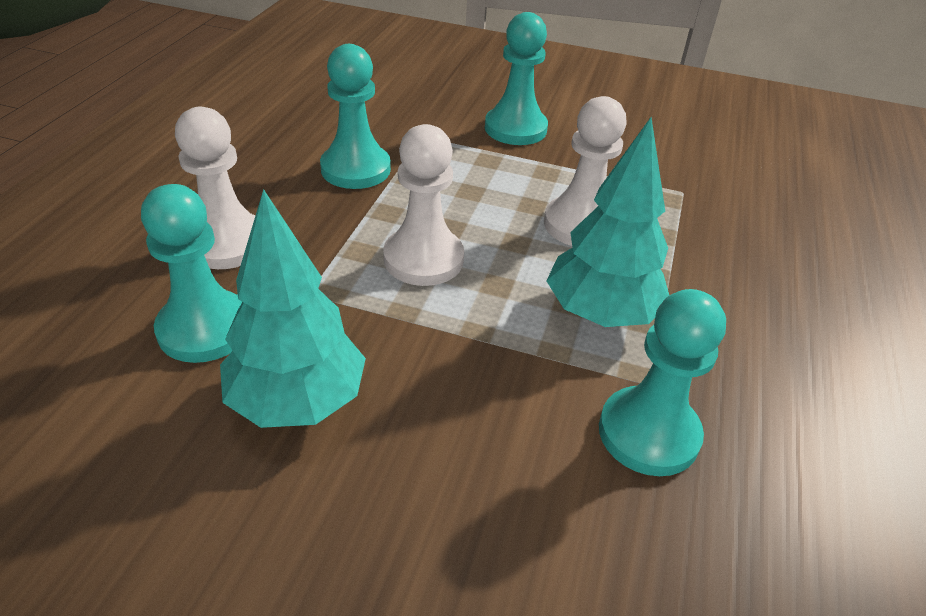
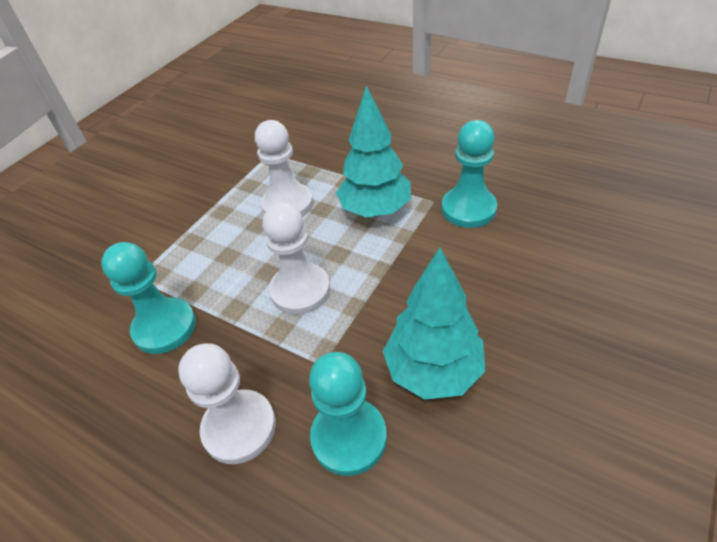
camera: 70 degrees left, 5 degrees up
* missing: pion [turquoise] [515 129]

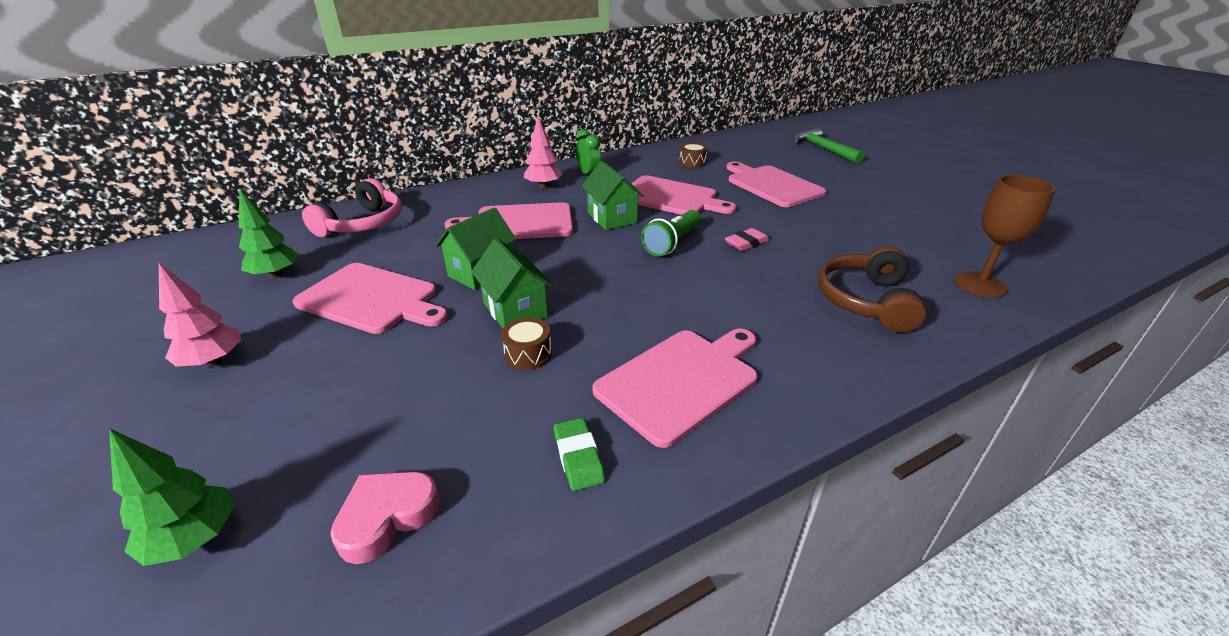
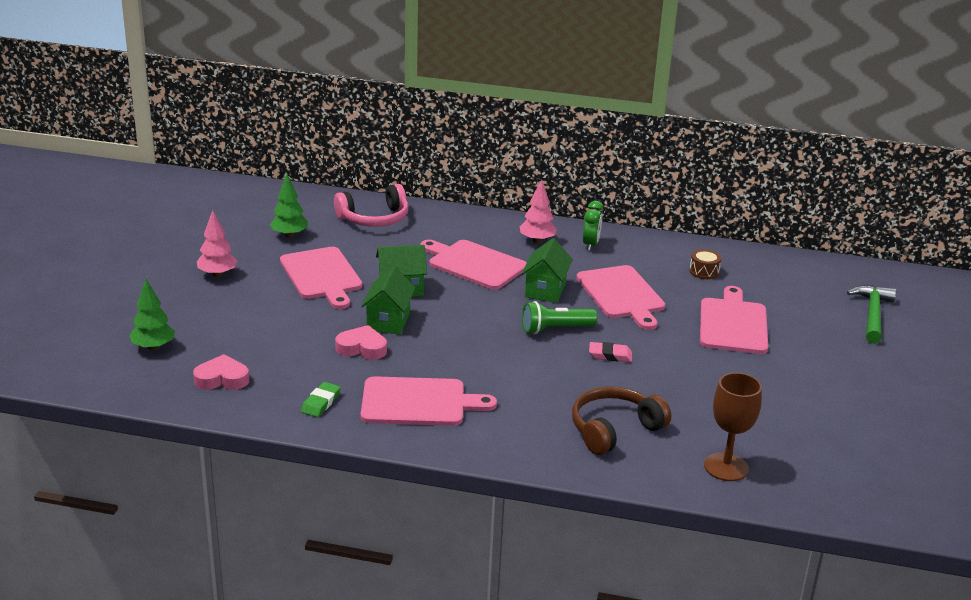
camera: 40 degrees right, 5 degrees down
* exchanged: tambour [marron] [528 354] to cœur [rose] [362 348]

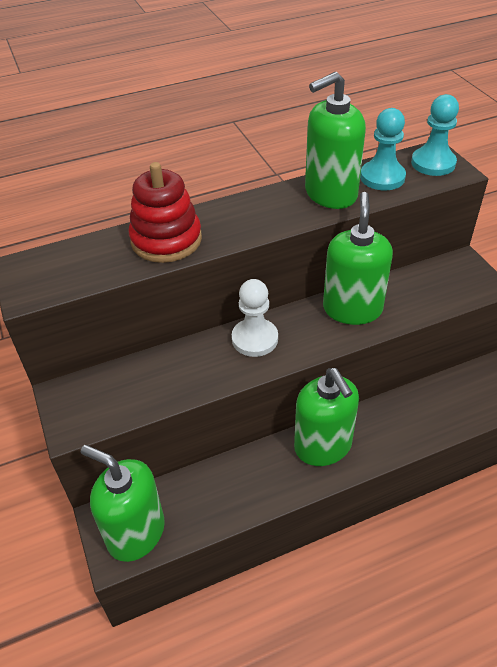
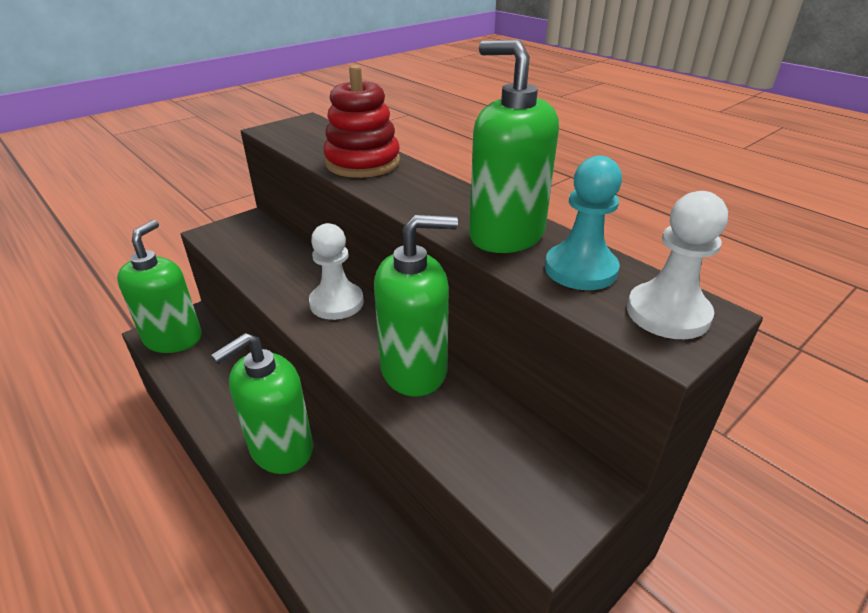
camera: 70 degrees right, 10 degrees down
* colour: pion [turquoise] [433 163] to pion [blanc] [667 313]

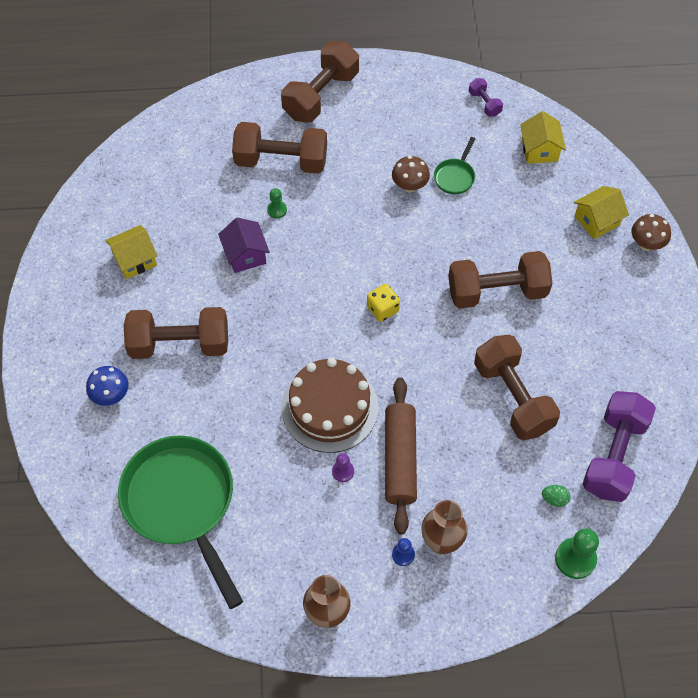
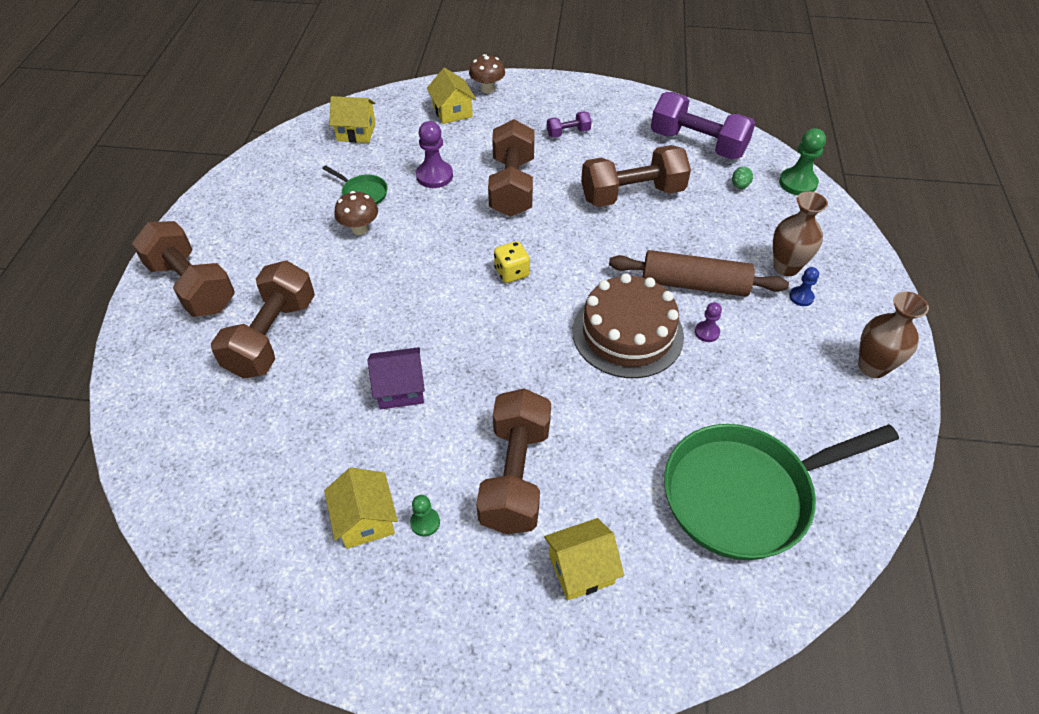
camera: 80 degrees left, 10 degrees down
* appeared: pion [violet] [434 176]
* relocated: pion [vert] [277 210] to [425 522]
* relocated: haltère [violet] [484 103] to [568 133]
* exchanged: champignon [bleu] [111 395] to maison [jaune] [581 569]

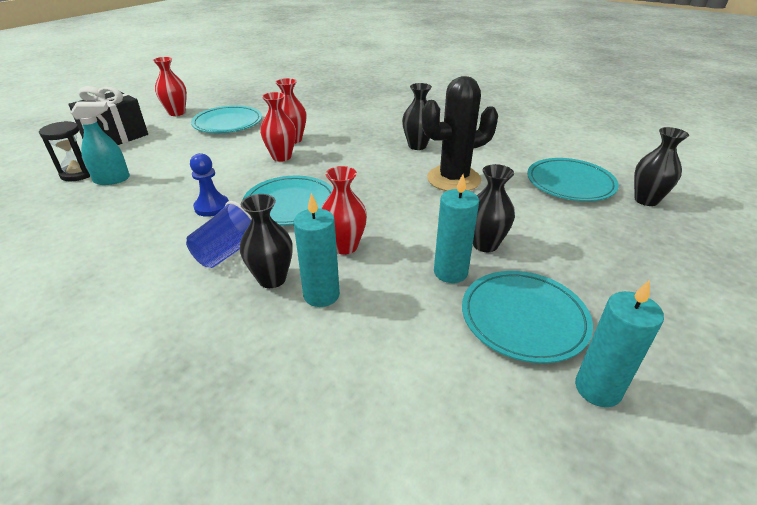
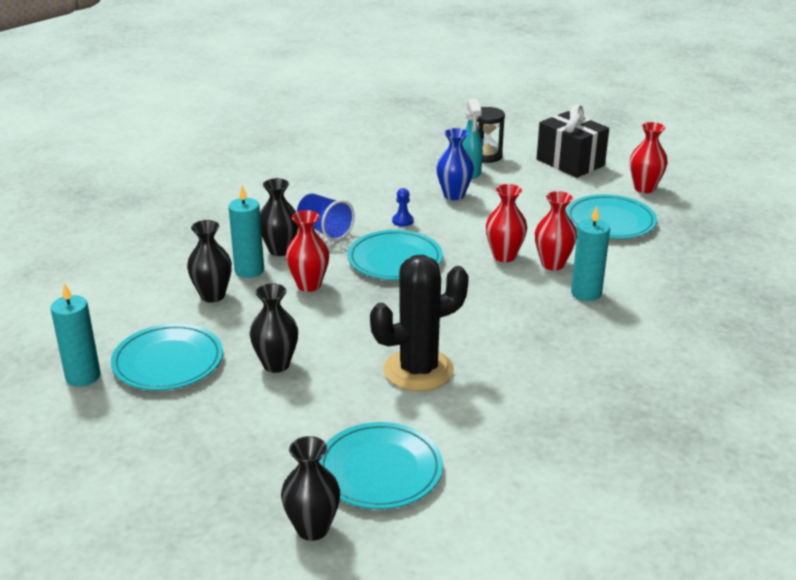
camera: 100 degrees right, 5 degrees down
* appeared: vase [bleu] [454 195]
* relocated: vase [noir] [417 146] to [212 295]
* relocated: bougie [turquoise] [450 272] to [586 293]
* spun: cactus [noir] [453 179] = [418 370] 75 degrees clockwise
* size: pion [bleu] [212 207] = [403 221] x0.66

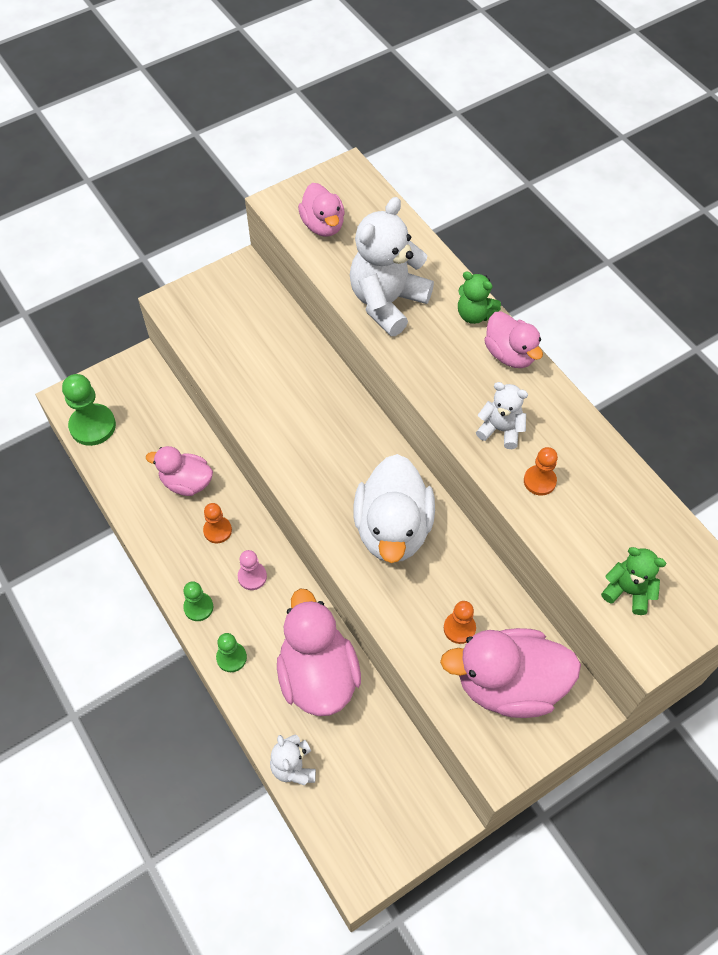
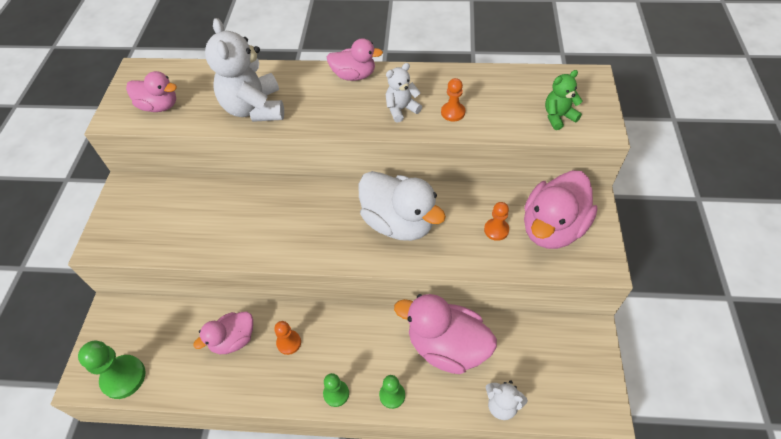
camera: 50 degrees left, 5 degrees down
* missing: pion [rose] [252 576]
* missing: ours en peluche [vert] [474 314]

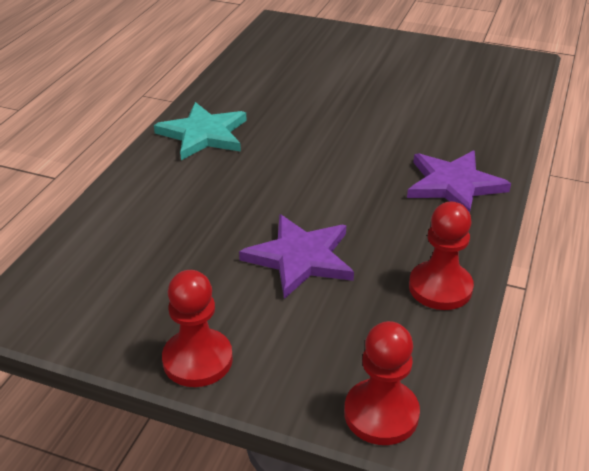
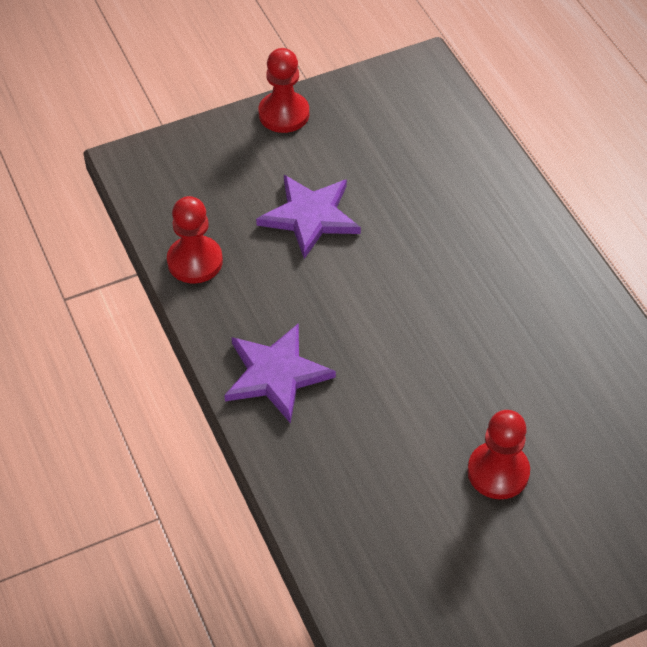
camera: 135 degrees right, 15 degrees up
* missing: étoile [turquoise] [204 134]
* relocated: pion [rouge] [381 414] to [498 472]

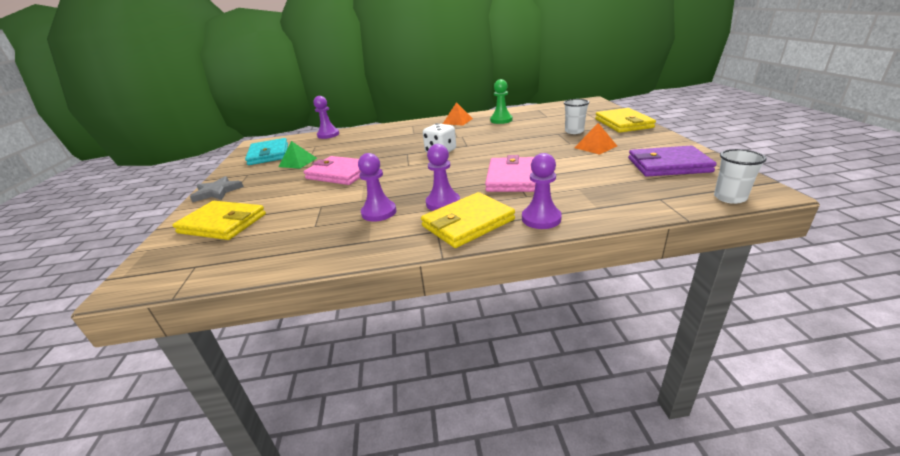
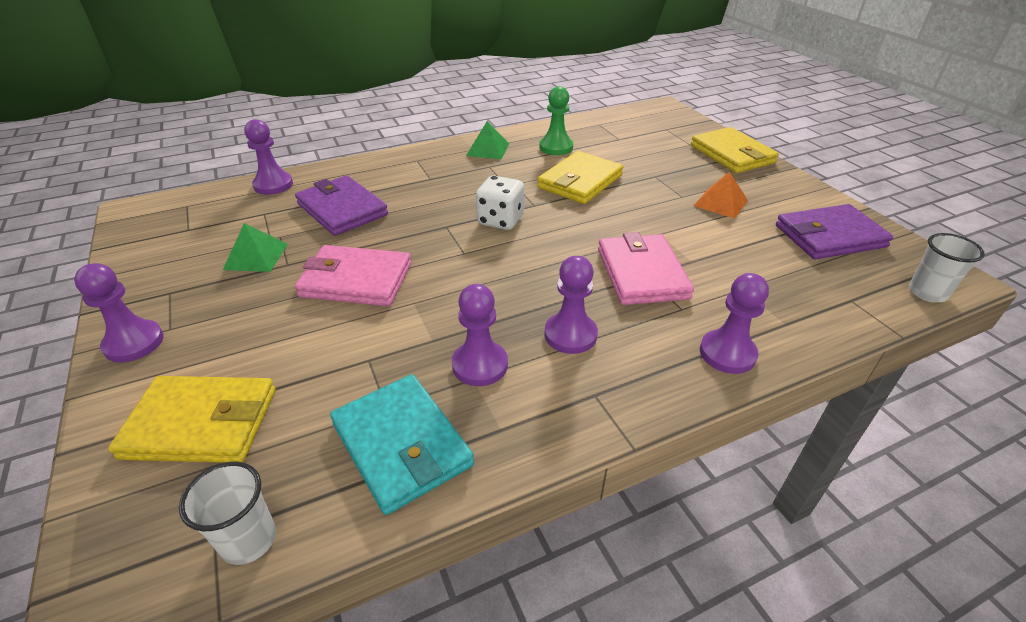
camera: 20 degrees left, 10 degrees up
* appeared: portefeuille [violet] [342 209]
* relocated: portefeuille [turquoise] [269 154] to [402 444]
* relocated: portefeuille [jaune] [468 223] to [580 181]
* relocated: gobelet [blanc] [574 131] to [249 540]
* exchanged: étoile [gris] [217 192] to pion [violet] [134 343]
* colour: pyramide [orange] [457 121] to pyramide [vert] [488 149]

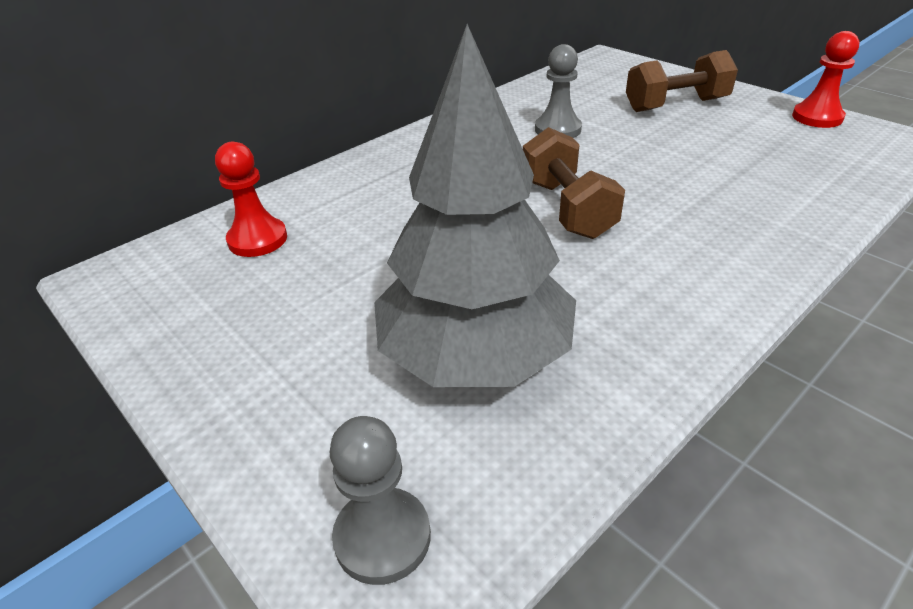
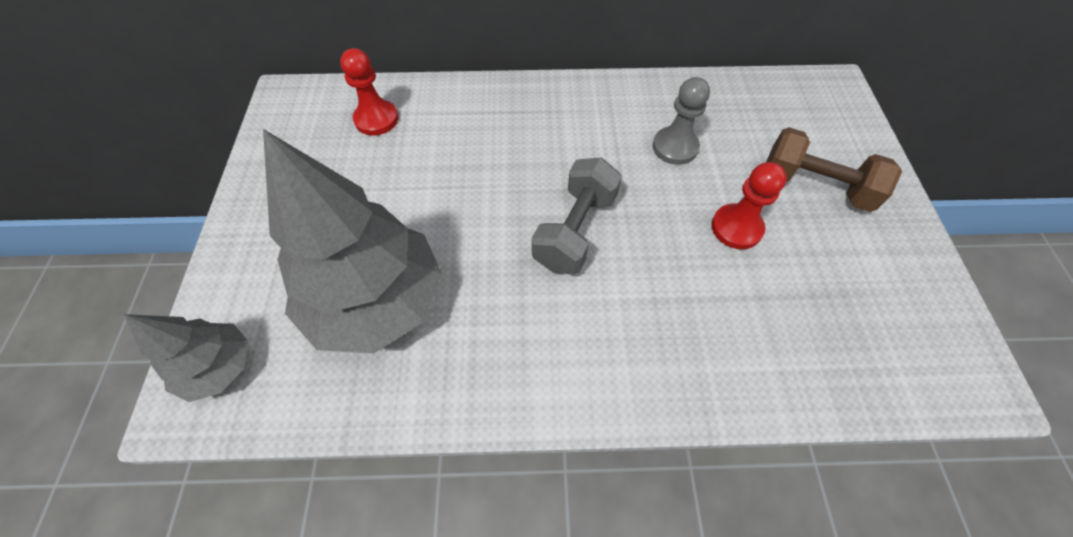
camera: 40 degrees right, 20 degrees up
* relocated: pion [rouge] [817 117] to [736 228]
* exchanged: pion [gris] [382 537] to arbre [gris] [219 367]
* colour: haltère [marron] [566 208] to haltère [gris] [575 230]

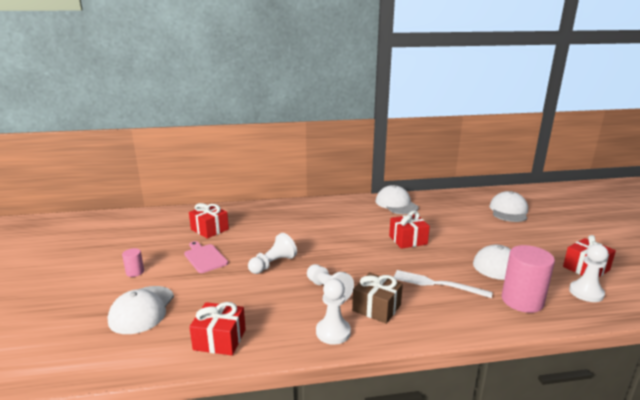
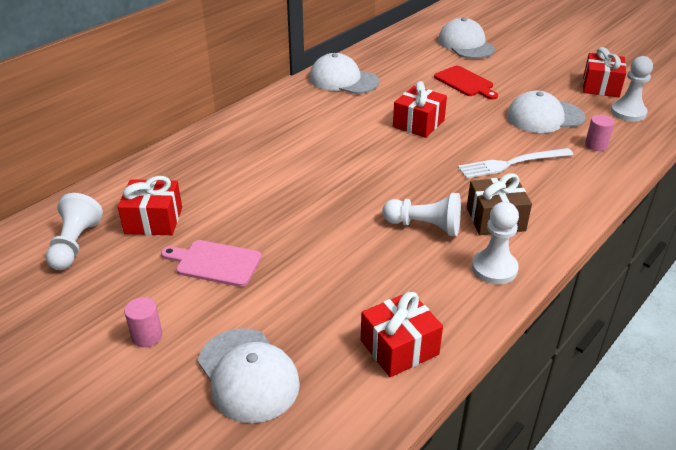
camera: 40 degrees left, 15 degrees up
* appeared: planche à découper [rouge] [465 82]
* relocated: pion [blanc] [273 264] to [75 244]
* size: cylindre [rose] [522 301] = [596 145] x0.48

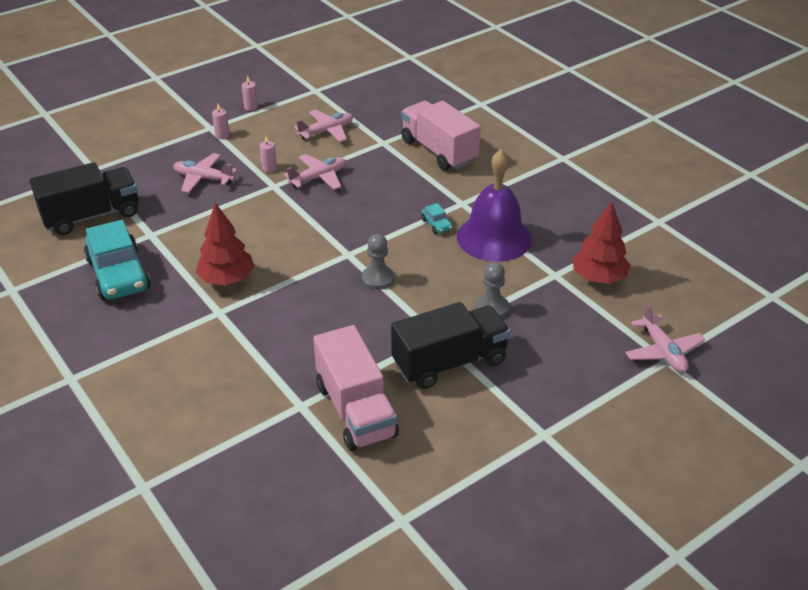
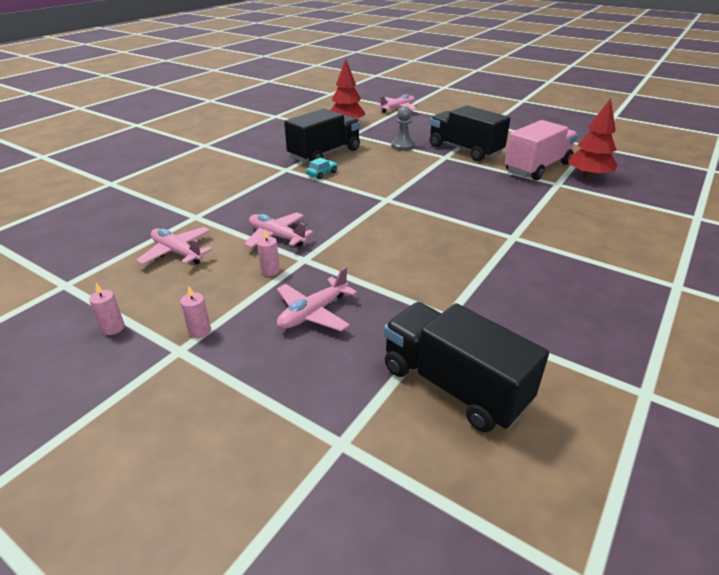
camera: 110 degrees left, 5 degrees down
* missing: voiture [turquoise] [119 274]
* missing: pion [gris] [378 279]
* missing: camion [rose] [439 151]
* relocated: arbre [rouge] [227 279] to [588 176]
* exchanged: cloche [violet] [494 237] to camion [noir] [325 154]
* spun: avion [rose] [203 178] = [313 313] 45 degrees clockwise

